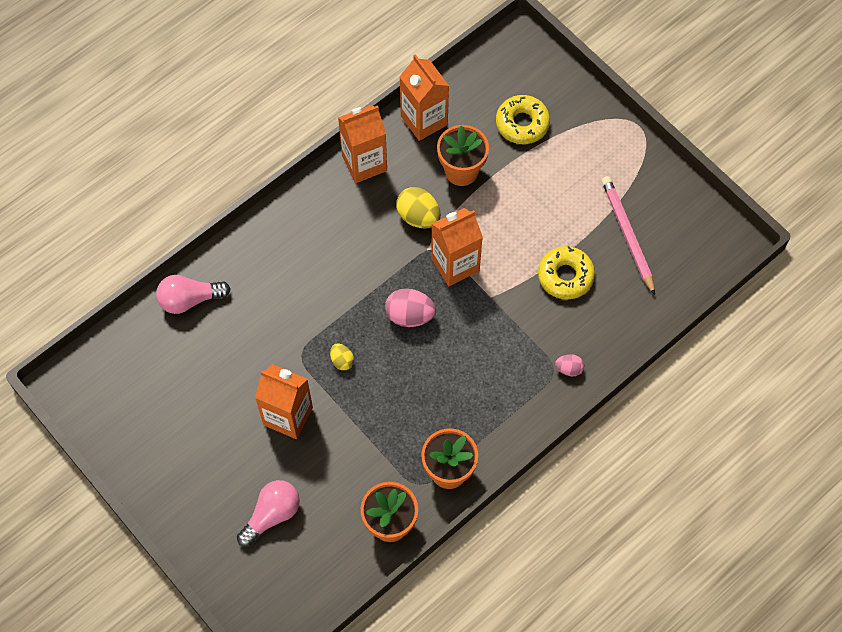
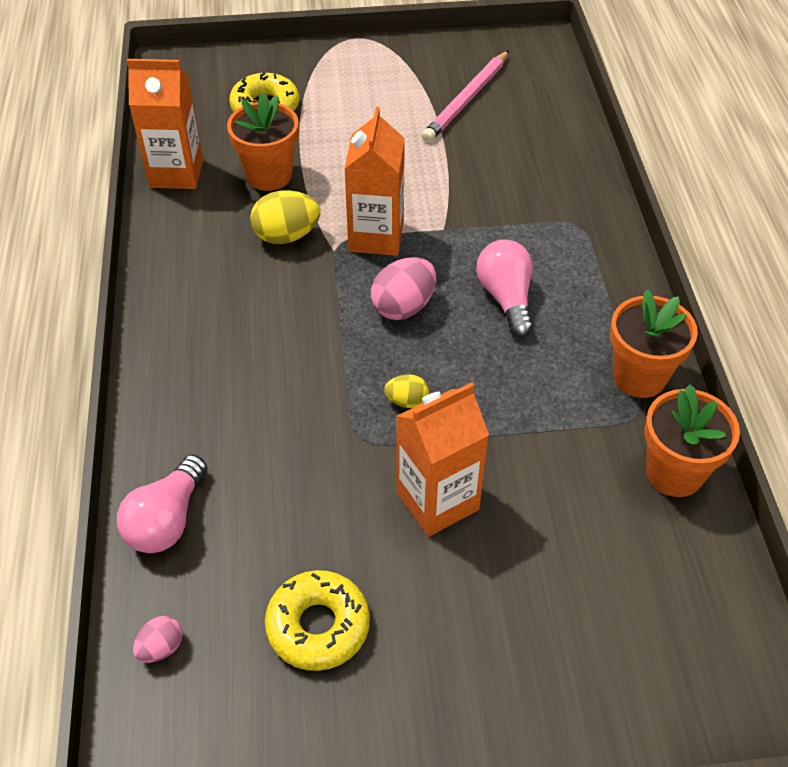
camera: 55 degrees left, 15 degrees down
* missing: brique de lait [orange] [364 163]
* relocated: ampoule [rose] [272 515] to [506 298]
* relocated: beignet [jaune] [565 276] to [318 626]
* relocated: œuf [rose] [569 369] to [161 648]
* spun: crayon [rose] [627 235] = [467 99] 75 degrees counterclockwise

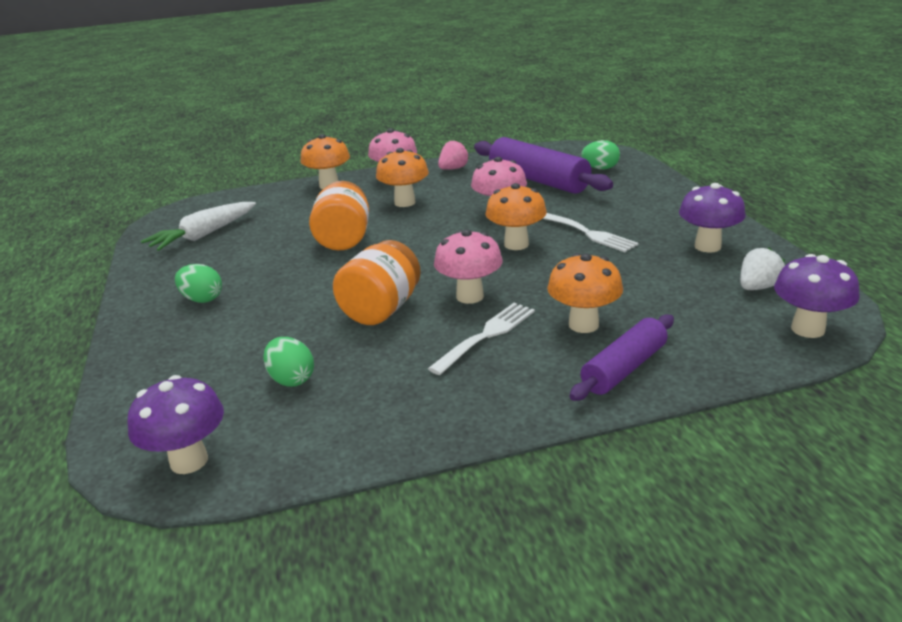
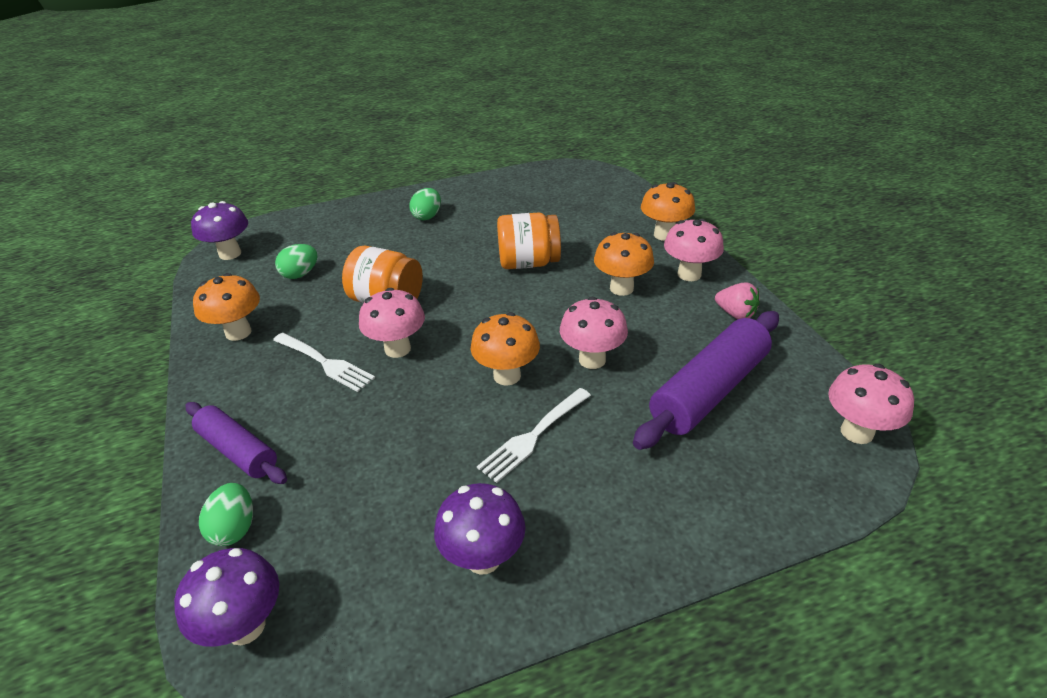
camera: 85 degrees right, 10 degrees up
* missing: carotte [blanc] [203 235]
* missing: fraise [blanc] [757 287]
* appeared: champignon [rose] [856 432]
* relocated: champignon [orange] [583 325] to [238 332]
* relocated: œuf [vert] [600 168] to [234 528]

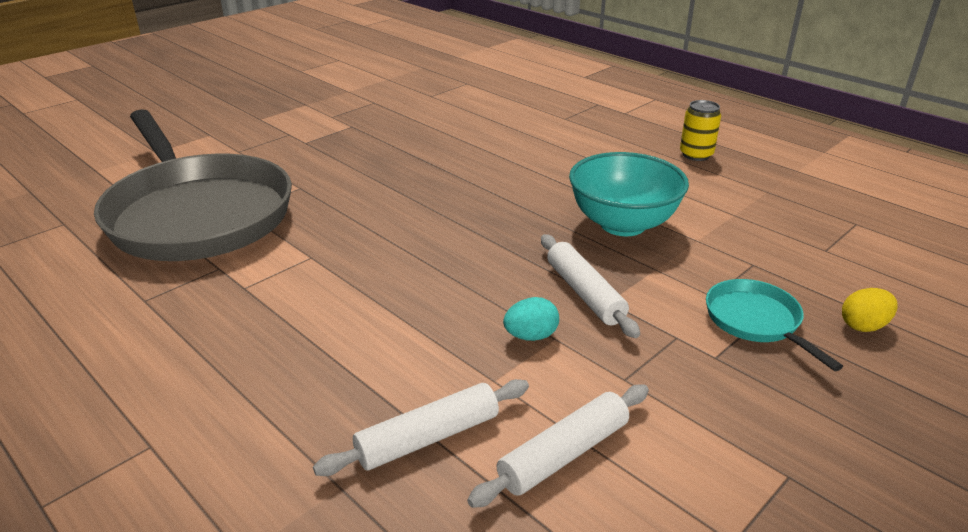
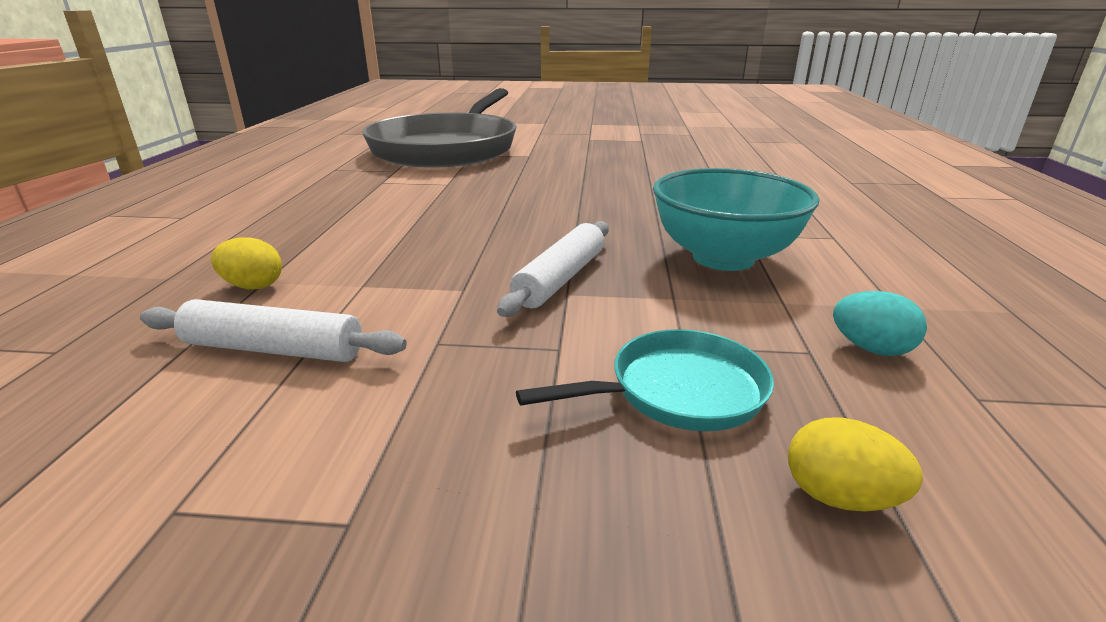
camera: 50 degrees right, 5 degrees down
* missing: canette [jaune] [696 155]
* relocated: œuf [turquoise] [531 336] to [871 349]
* exchanged: rouleau à pâtisserie [blanc] [428 437] to œuf [jaune] [253 286]
* spun: poêle [turquoise] [756 321] = [678 391] 45 degrees clockwise

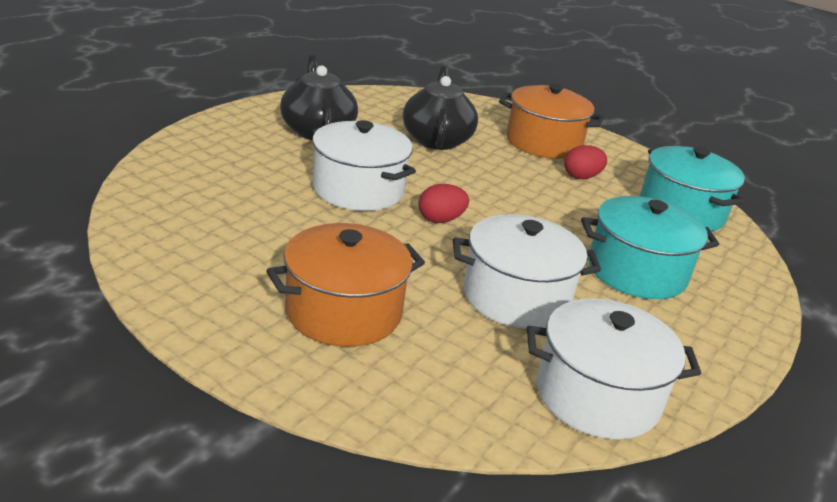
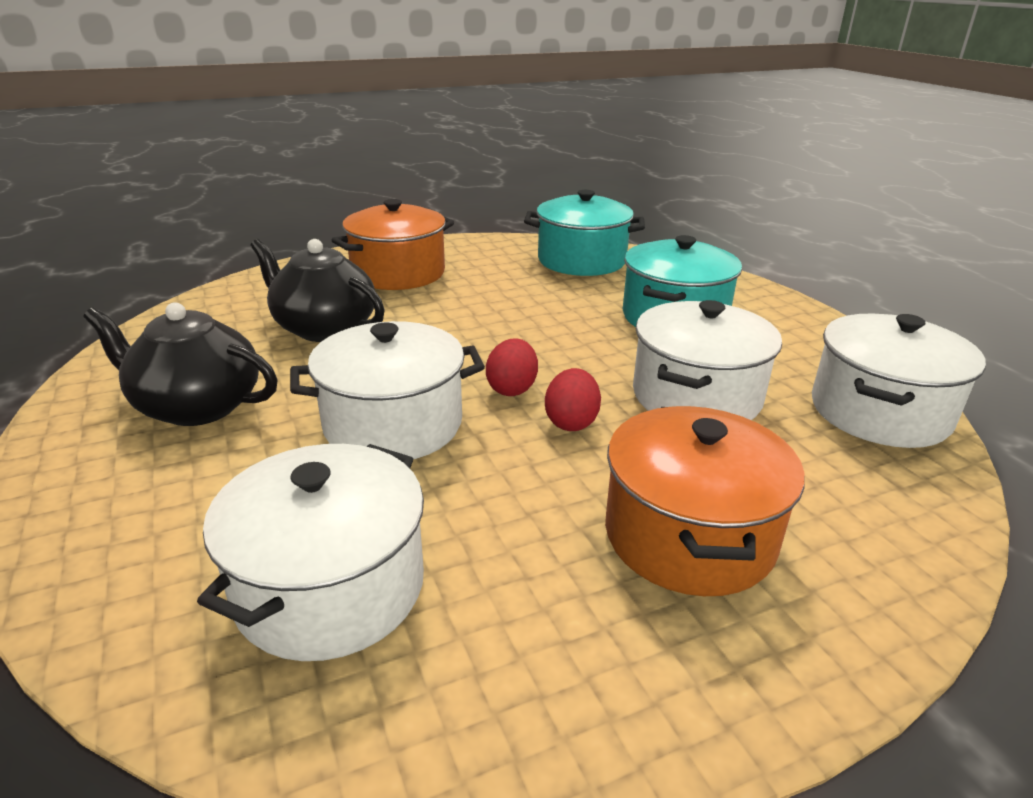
camera: 55 degrees left, 0 degrees up
* appeared: marmite [blanc] [330 587]
* relocated: œuf [rouge] [581 177] to [571 422]

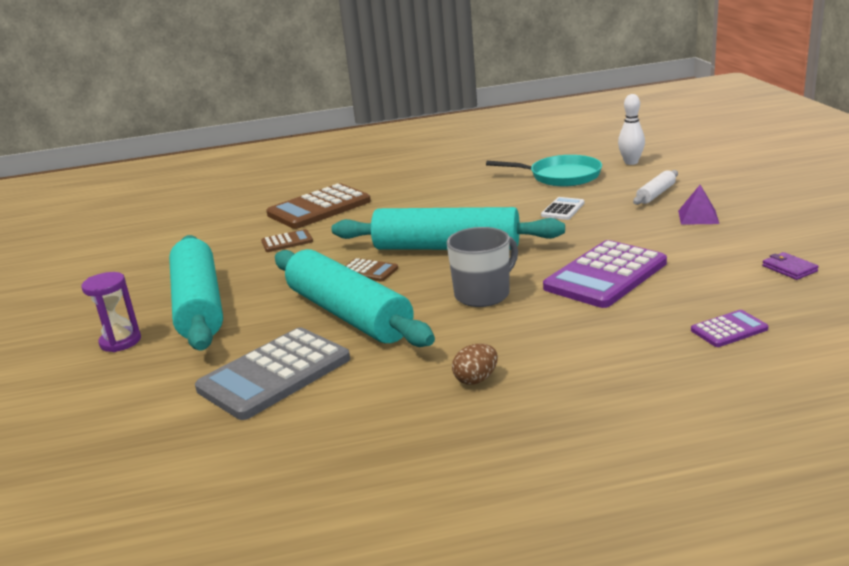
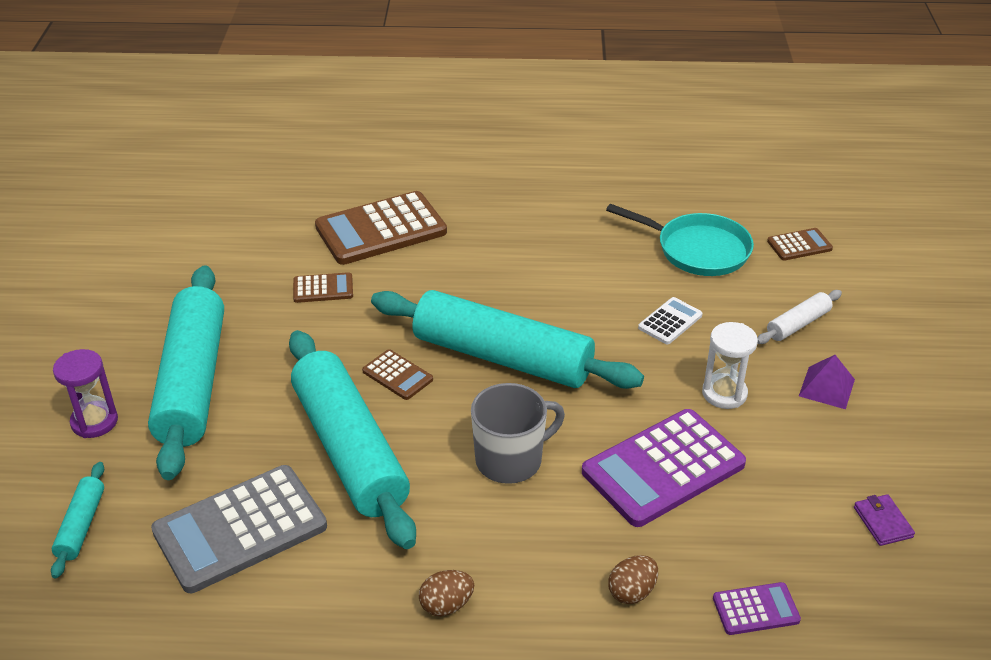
camera: 10 degrees right, 15 degrees up
* appeared: rouleau à pâtisserie [turquoise] [81 525]
* appeared: œuf [marron] [632 592]
* appeared: sablier [blanc] [724 393]
* exchanged: quille [blanc] [631 162] to calculatrice [marron] [799 245]

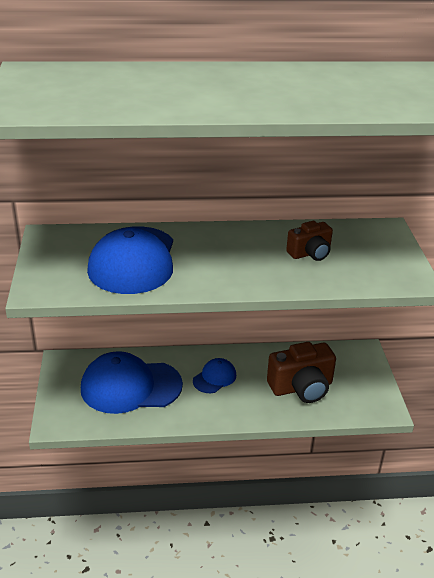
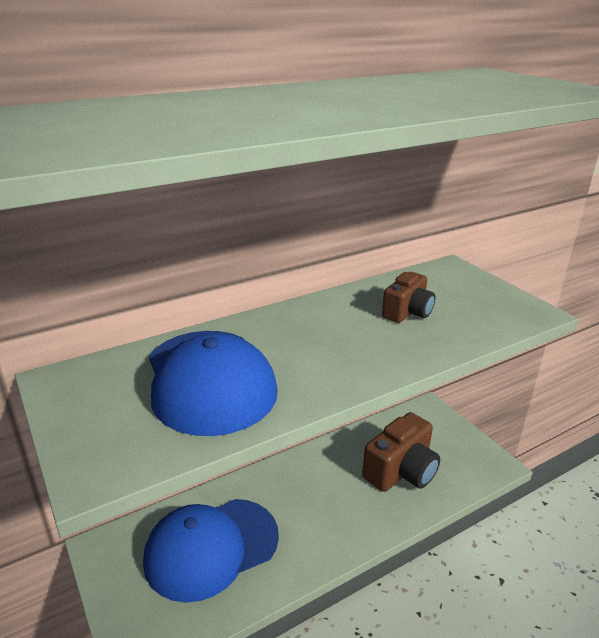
camera: 25 degrees left, 5 degrees down
* missing: casquette [bleu] [214 378]

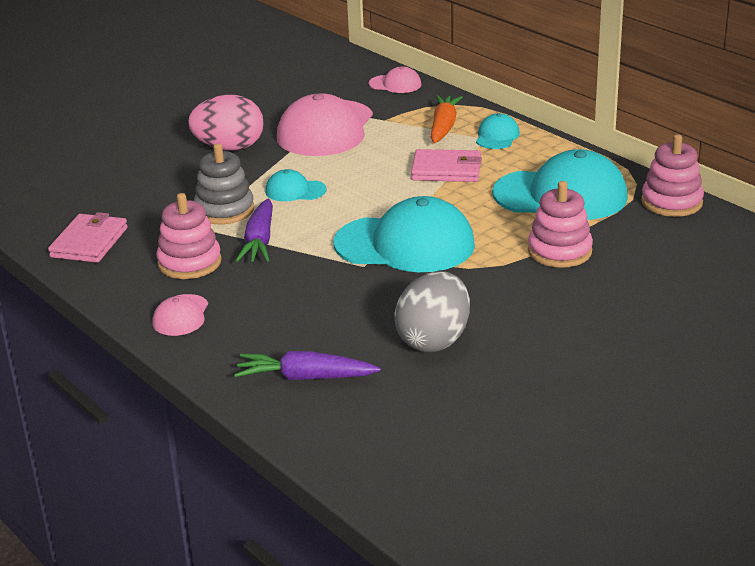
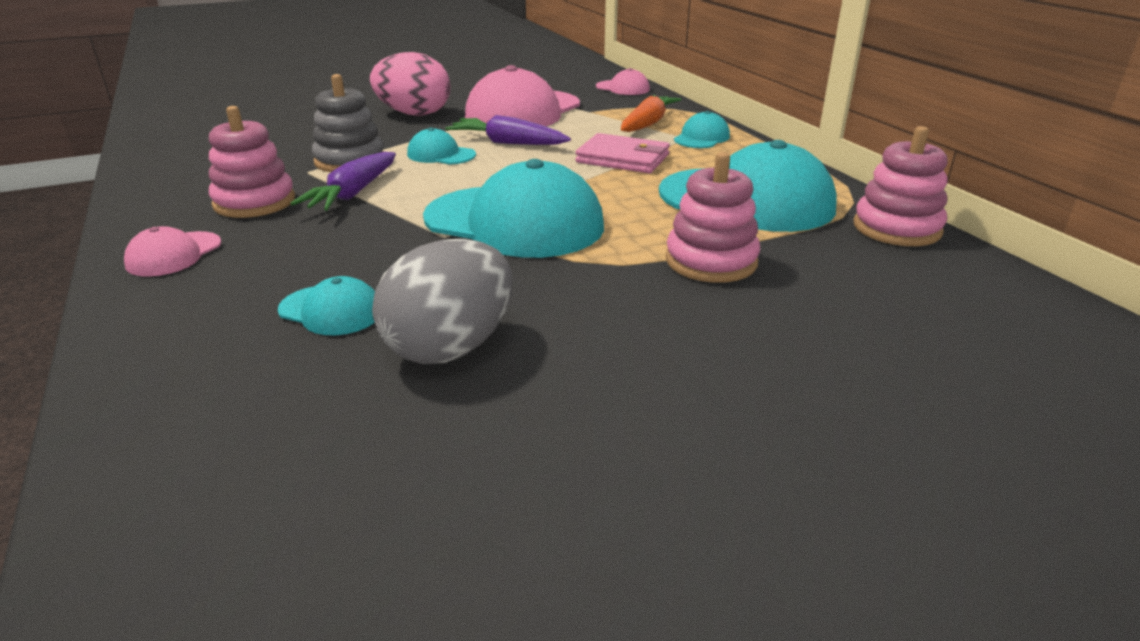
camera: 15 degrees right, 0 degrees up
* missing: portefeuille [rose] [89 242]
* appeared: casquette [turquoise] [331 311]
* relocated: carotte [violet] [304 377] to [507 143]

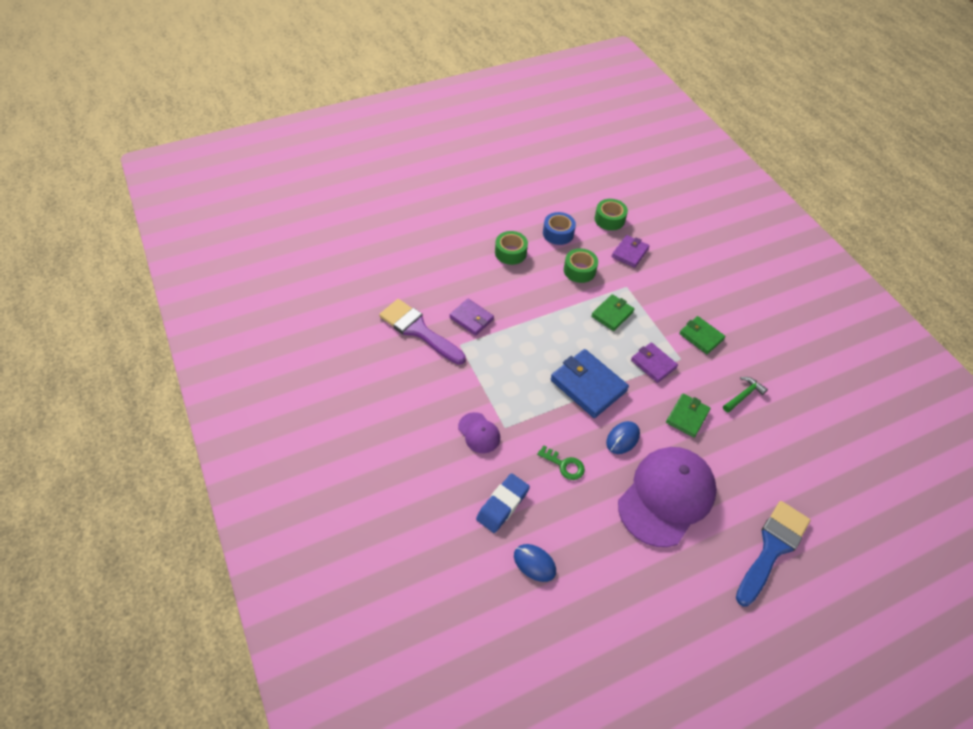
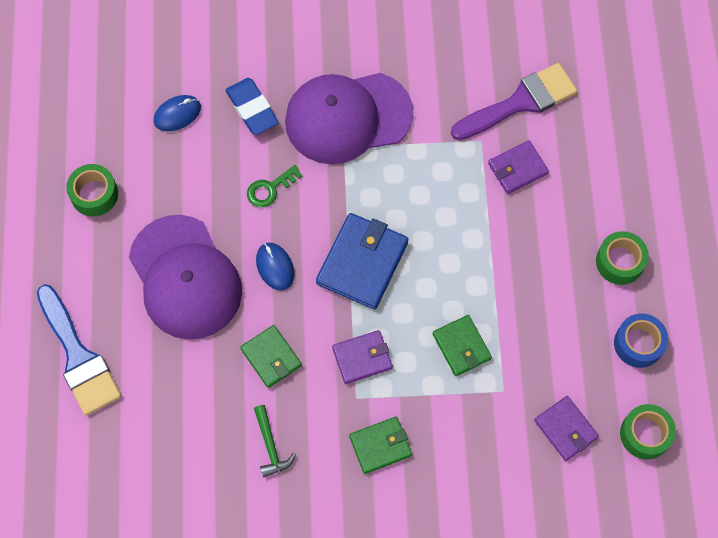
camera: 115 degrees right, 15 degrees up
* relocated: ruban adhésif [vert] [579 270] to [94 194]
* spun: portefeuille [bleu] [588 385] = [362 263] 45 degrees counterclockwise
* size: casquette [violet] [479 433] = [348 117] x2.22

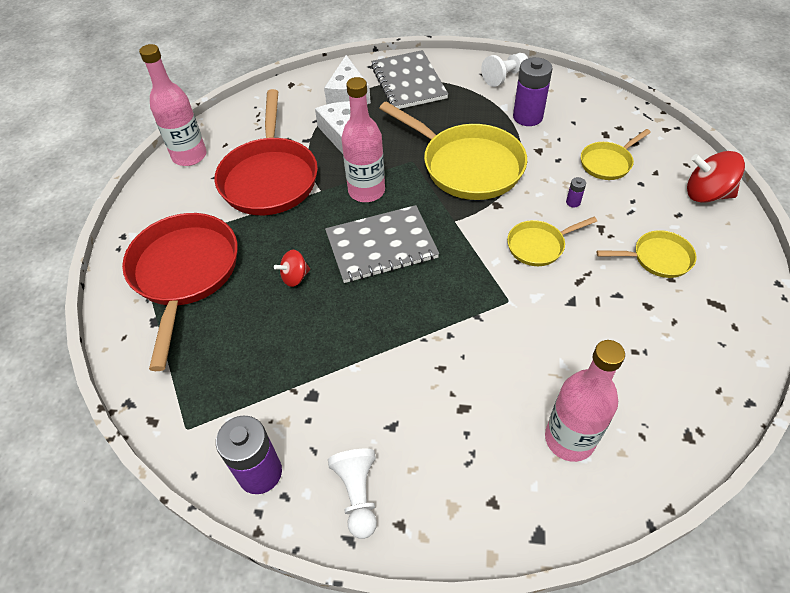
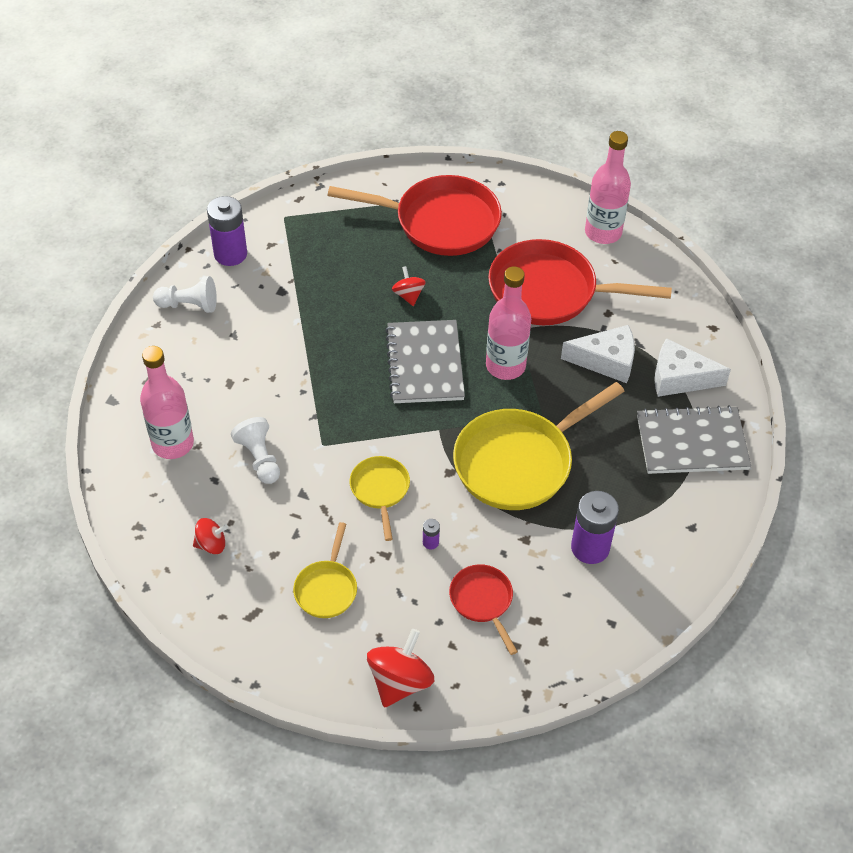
camera: 100 degrees right, 0 degrees up
* appeared: toupie [rouge] [211 544]
* relocated: pion [blanc] [504 77] to [259 458]
* colour: poêle [jaune] [607 163] to poêle [rouge] [483 601]

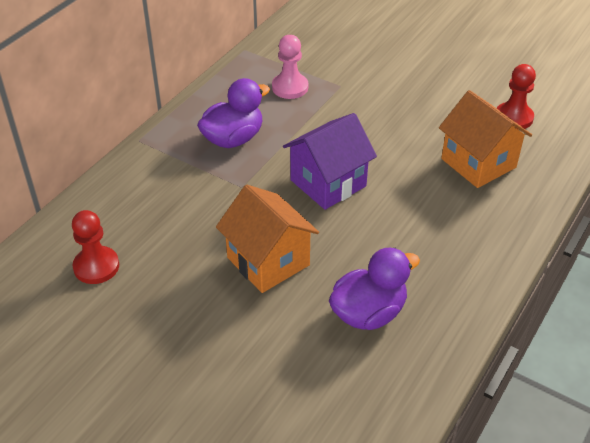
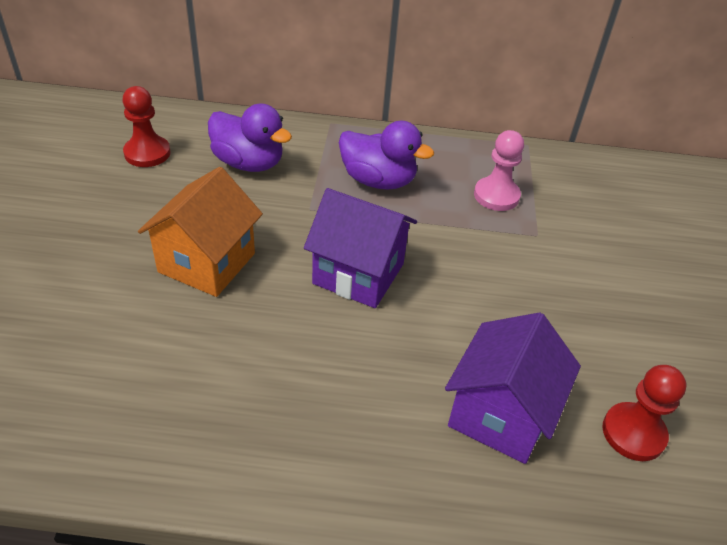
camera: 60 degrees right, 0 degrees up
* relocated: canard [violet] [368 313] to [249 163]
* colour: maison [orange] [478 163] to maison [violet] [500 414]

